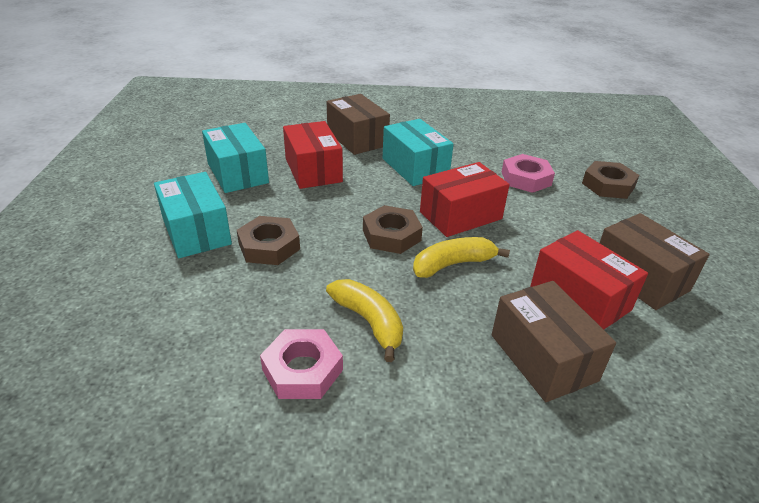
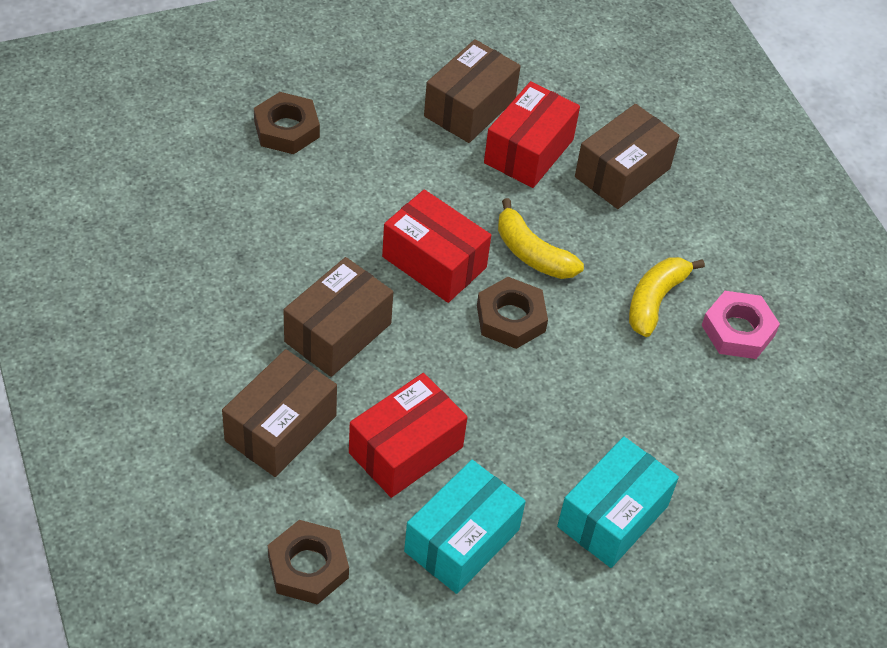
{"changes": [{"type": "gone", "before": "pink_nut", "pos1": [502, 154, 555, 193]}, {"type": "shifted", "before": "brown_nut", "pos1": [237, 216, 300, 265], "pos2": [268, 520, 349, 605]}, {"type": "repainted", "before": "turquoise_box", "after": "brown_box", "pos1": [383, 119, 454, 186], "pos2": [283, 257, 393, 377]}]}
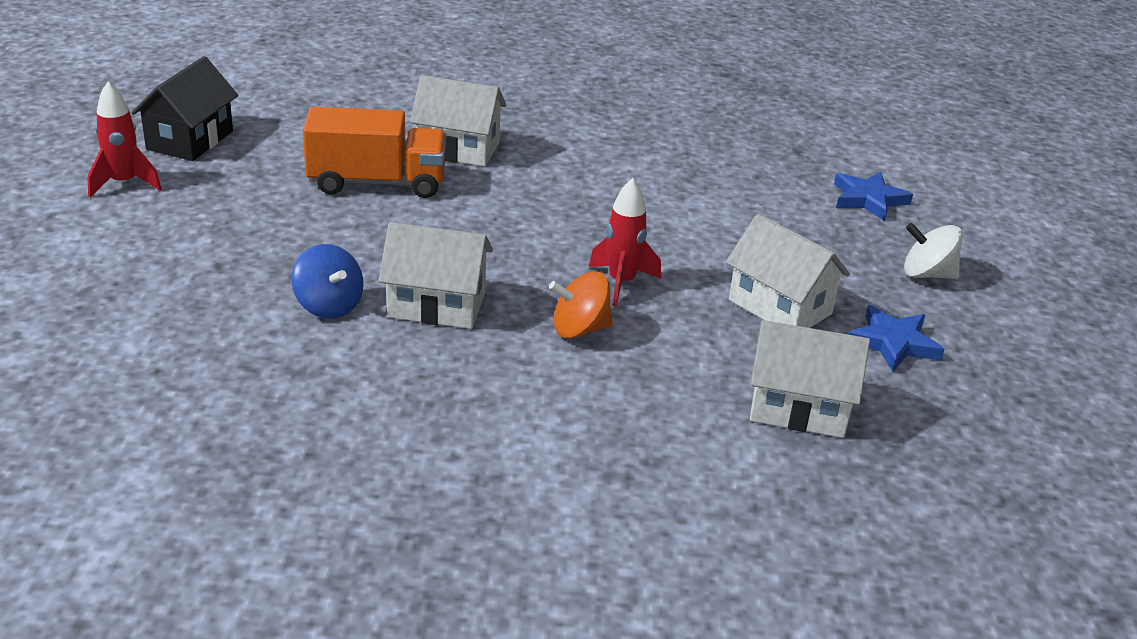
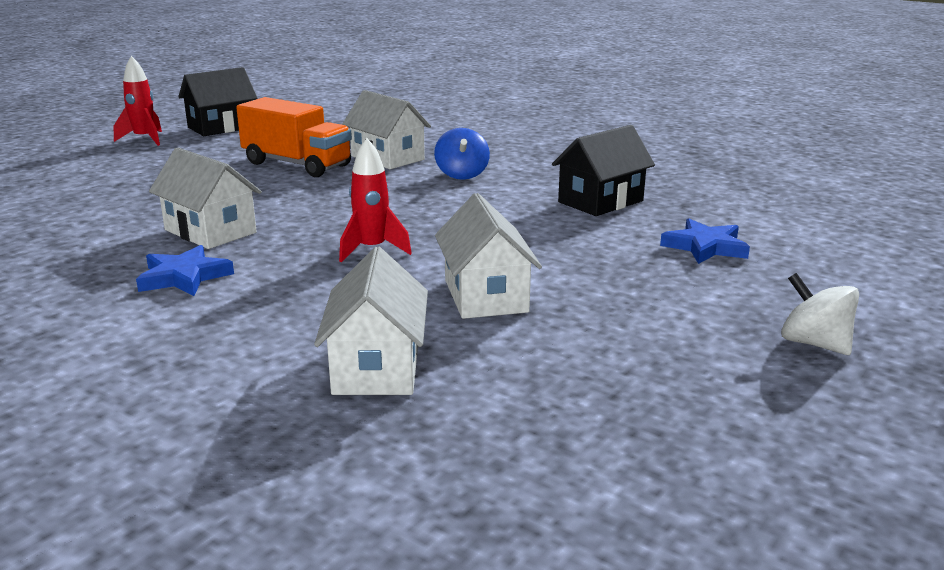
{"changes": [{"type": "gone", "before": "orange_spinning_top", "pos1": [549, 271, 613, 339]}, {"type": "new", "after": "black_house", "pos2": [552, 125, 655, 216]}, {"type": "shifted", "before": "blue_spinning_top", "pos1": [291, 244, 363, 318], "pos2": [434, 128, 490, 180]}, {"type": "shifted", "before": "blue_star", "pos1": [848, 305, 944, 372], "pos2": [136, 245, 234, 296]}, {"type": "shifted", "before": "white_spinning_top", "pos1": [904, 223, 963, 279], "pos2": [781, 273, 859, 355]}, {"type": "rotated", "before": "white_house", "pos1": [750, 320, 870, 438], "pos2": [314, 247, 428, 395], "turn": 45}]}
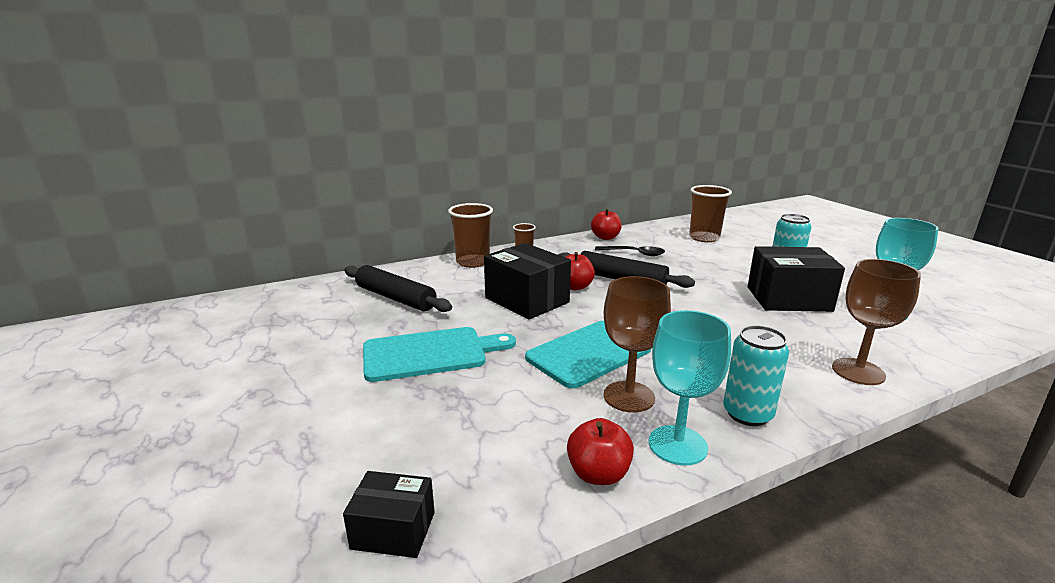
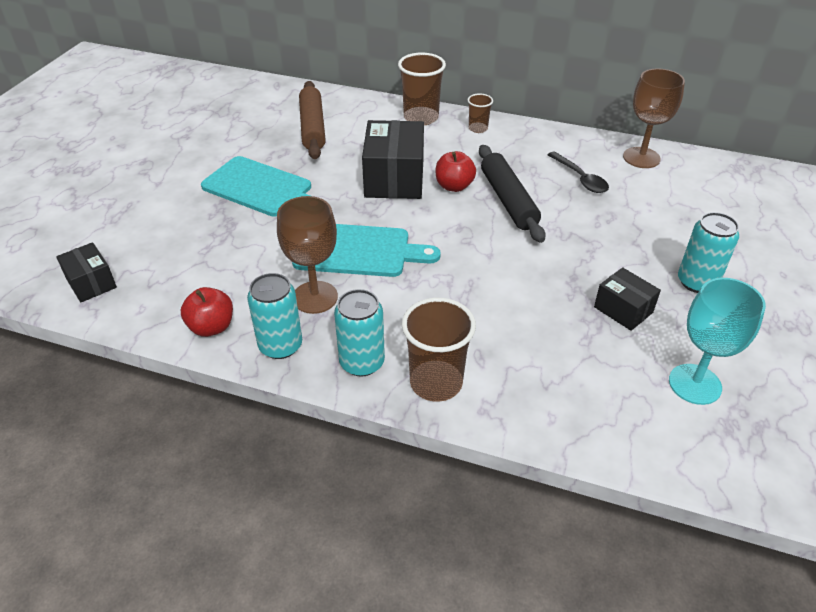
{"changes": [{"type": "gone", "before": "red_apple", "pos1": [591, 208, 622, 240]}, {"type": "shifted", "before": "brown_cup", "pos1": [689, 185, 732, 242], "pos2": [402, 298, 476, 402]}, {"type": "shifted", "before": "brown_goblet", "pos1": [832, 259, 921, 385], "pos2": [623, 69, 685, 168]}, {"type": "swapped", "before": "turquoise_goblet", "after": "turquoise_can", "pos1": [649, 310, 731, 465], "pos2": [247, 273, 302, 359]}, {"type": "repainted", "before": "black_rolling_pin", "after": "brown_rolling_pin", "pos1": [344, 265, 452, 312], "pos2": [299, 81, 326, 159]}, {"type": "scaled", "before": "black_box", "pos1": [747, 246, 845, 312], "pos2": [594, 267, 661, 331], "scale": 0.55}]}
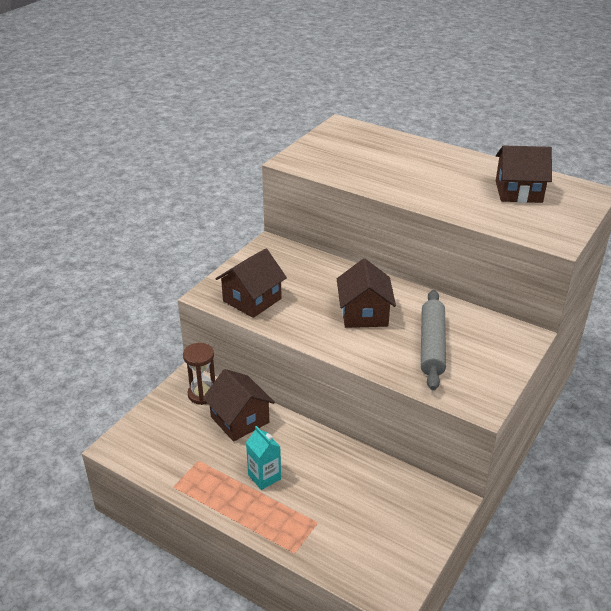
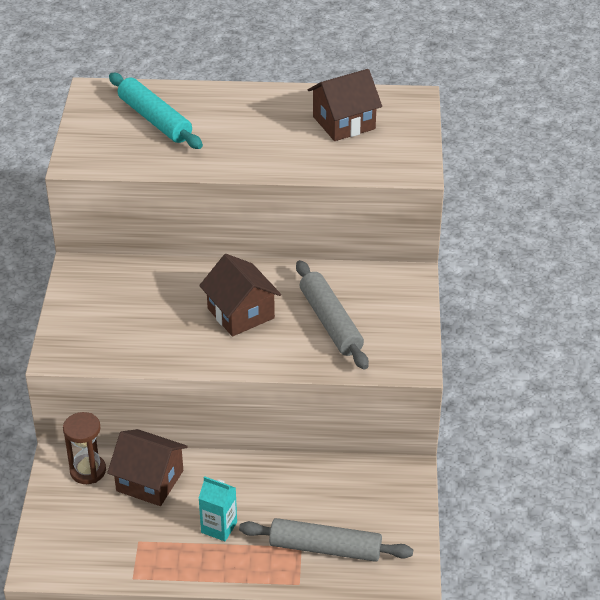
{"changes": [{"type": "gone", "before": "brown_house", "pos1": [216, 248, 287, 318]}, {"type": "new", "after": "turquoise_rolling_pin", "pos2": [109, 73, 203, 149]}, {"type": "new", "after": "grey_rolling_pin", "pos2": [239, 518, 413, 562]}]}
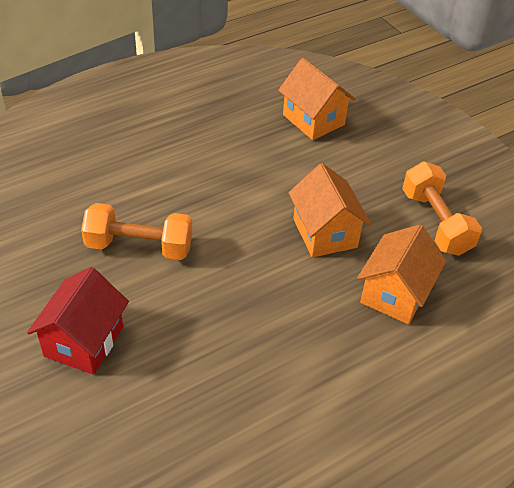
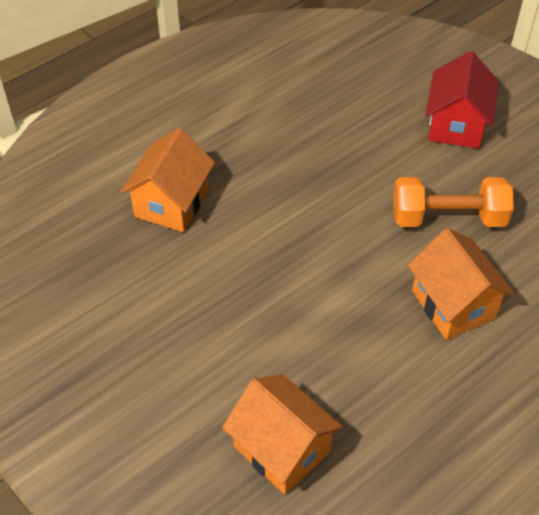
{"changes": [{"type": "gone", "before": "orange_dumbbell", "pos1": [402, 161, 482, 256]}, {"type": "shifted", "before": "orange_house", "pos1": [288, 163, 371, 257], "pos2": [408, 228, 514, 340]}]}
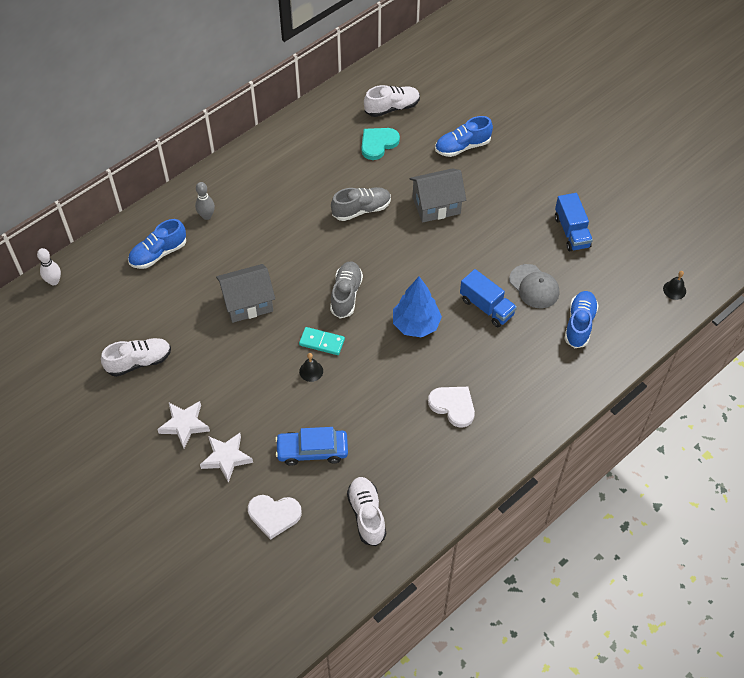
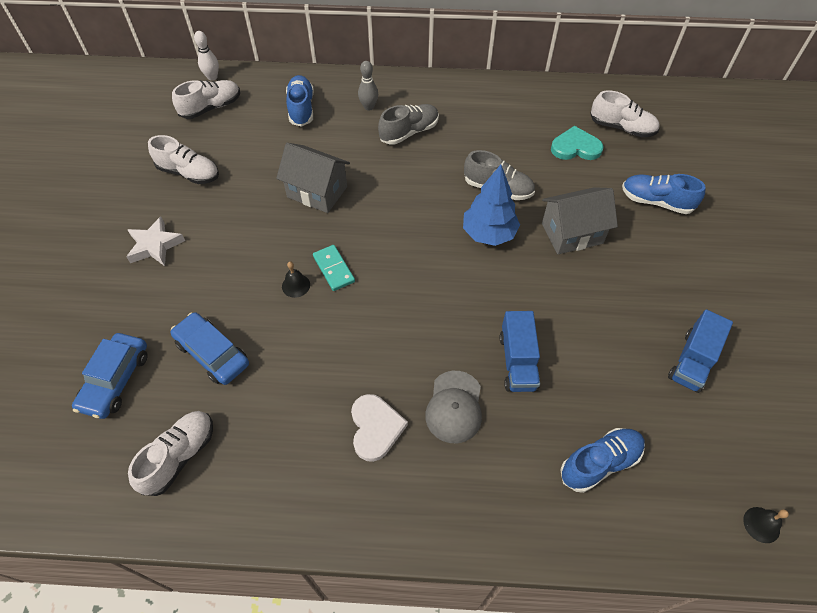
{"changes": [{"type": "gone", "before": "white_star", "pos1": [200, 433, 253, 483]}, {"type": "new", "after": "white_shoe", "pos2": [172, 80, 240, 119]}, {"type": "shifted", "before": "grey_shoe", "pos1": [330, 261, 363, 319], "pos2": [378, 104, 439, 145]}, {"type": "shifted", "before": "blue_tree", "pos1": [393, 276, 442, 338], "pos2": [463, 164, 520, 246]}, {"type": "shifted", "before": "grey_cap", "pos1": [509, 264, 559, 308], "pos2": [425, 371, 482, 443]}, {"type": "swapped", "before": "white_heart", "after": "blue_car", "pos1": [248, 495, 302, 540], "pos2": [72, 333, 148, 419]}, {"type": "rotated", "before": "blue_shoe", "pos1": [128, 219, 186, 269], "pos2": [286, 75, 314, 127], "turn": 75}, {"type": "rotated", "before": "grey_house", "pos1": [410, 168, 466, 223], "pos2": [542, 187, 618, 254], "turn": -45}]}
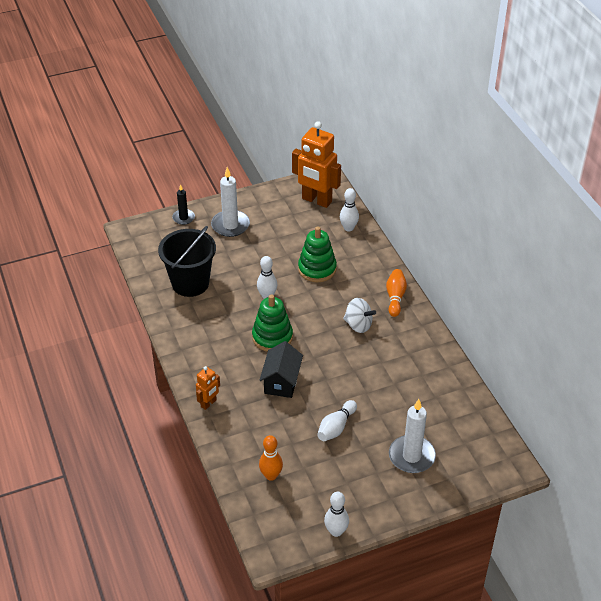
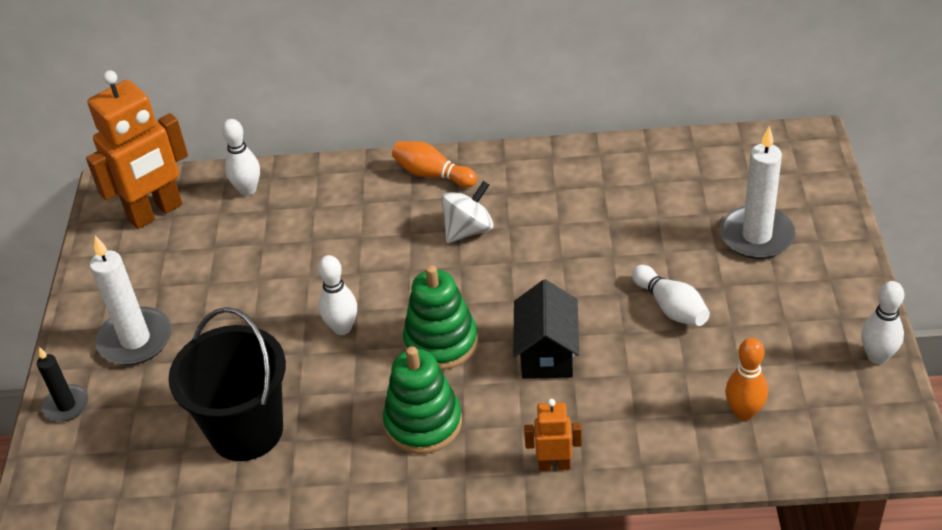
{"changes": [{"type": "shifted", "before": "green_stacking_toy", "pos1": [298, 227, 337, 282], "pos2": [383, 346, 462, 454]}, {"type": "rotated", "before": "orange_robot", "pos1": [196, 366, 220, 410], "pos2": [524, 399, 582, 471], "turn": -60}, {"type": "rotated", "before": "black_house", "pos1": [259, 341, 303, 398], "pos2": [513, 279, 579, 379], "turn": 60}]}
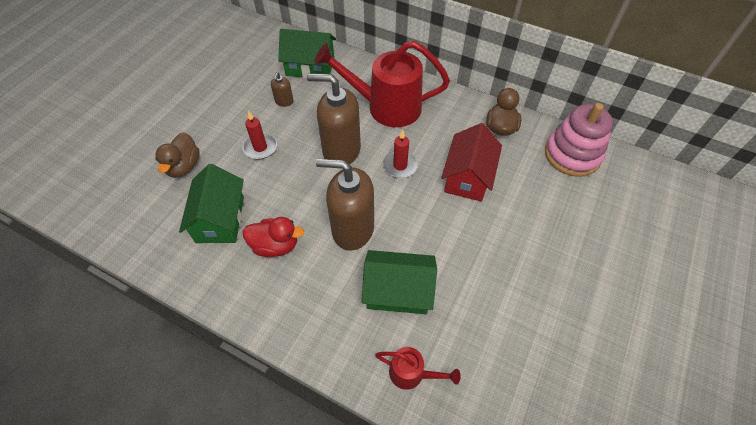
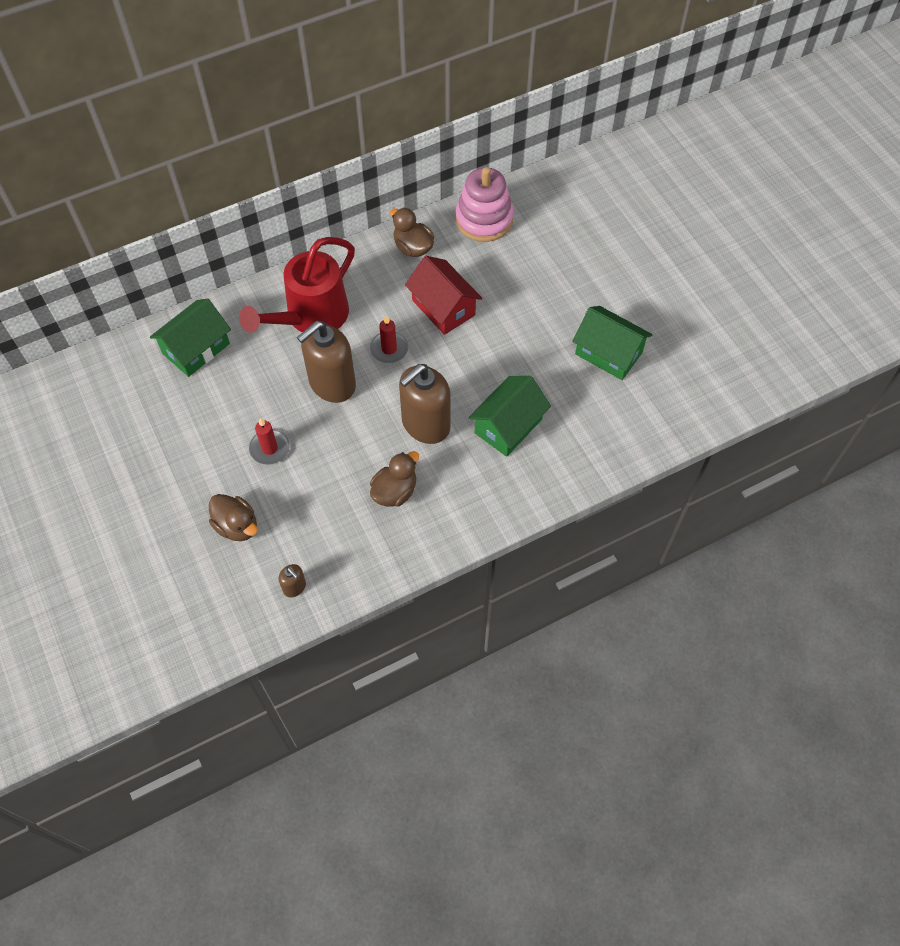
{"changes": [{"type": "gone", "before": "red_watering_can", "pos1": [375, 347, 461, 390]}, {"type": "shifted", "before": "green_house", "pos1": [179, 164, 244, 243], "pos2": [572, 306, 653, 380]}, {"type": "shifted", "before": "brown_soap_dispenser", "pos1": [271, 72, 294, 107], "pos2": [279, 564, 306, 597]}, {"type": "repainted", "before": "red_duck", "after": "brown_duck", "pos1": [243, 217, 304, 257], "pos2": [370, 451, 419, 507]}]}
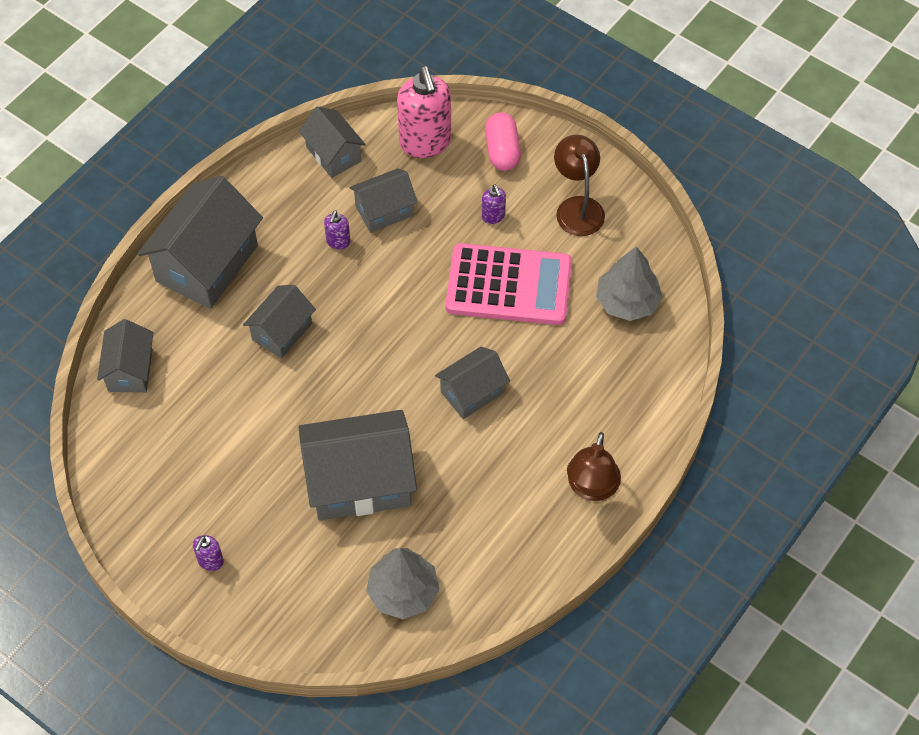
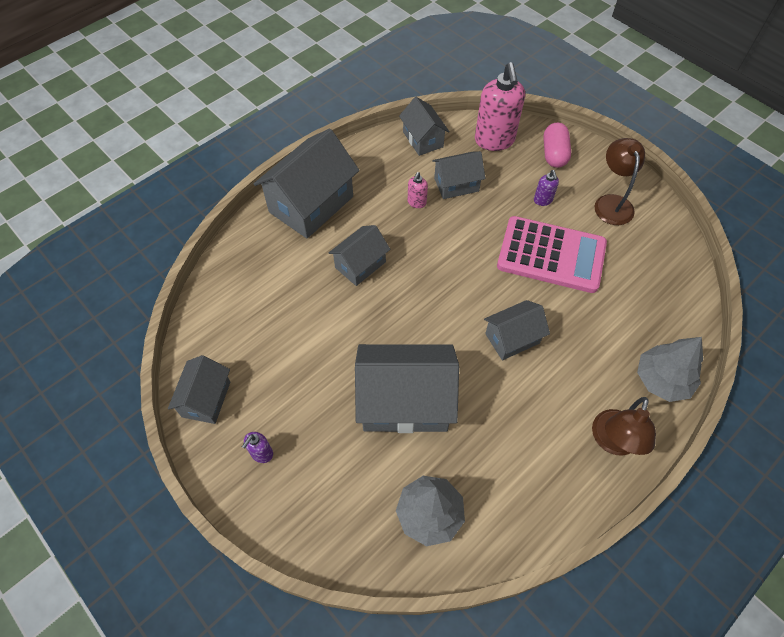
{"changes": [{"type": "shifted", "before": "grey_house", "pos1": [97, 319, 153, 393], "pos2": [168, 355, 230, 424]}, {"type": "shifted", "before": "grey_tree", "pos1": [596, 247, 663, 321], "pos2": [637, 337, 703, 402]}, {"type": "repainted", "before": "purple_soap_dispenser", "after": "pink_soap_dispenser", "pos1": [324, 210, 350, 250], "pos2": [408, 172, 428, 208]}]}
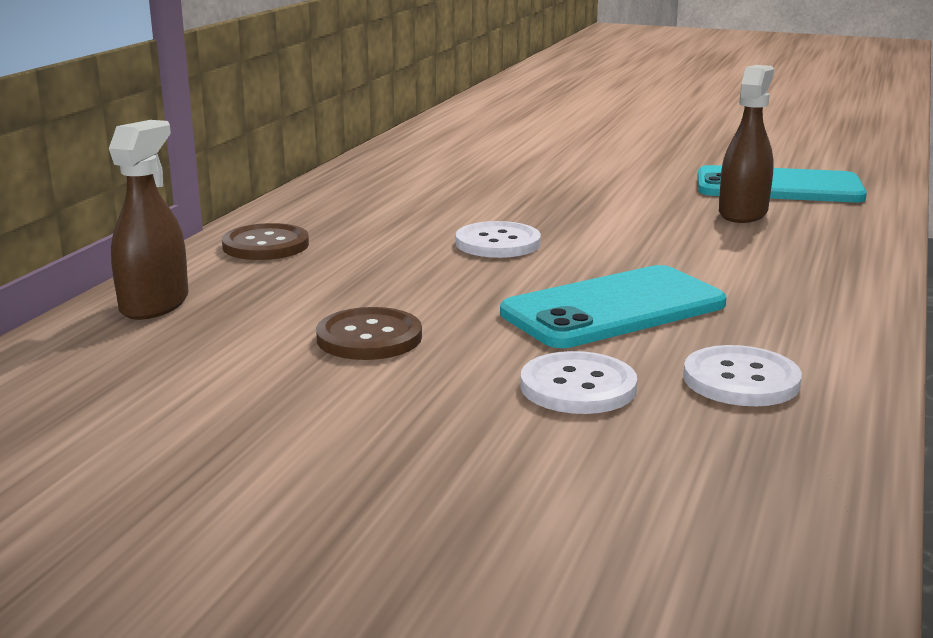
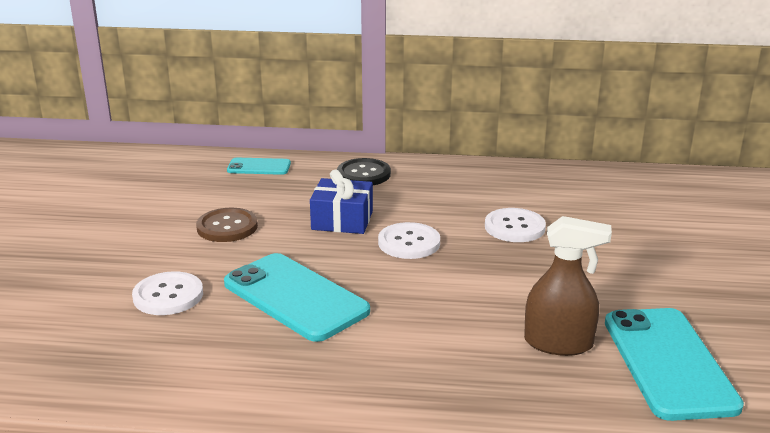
{"changes": [{"type": "new", "after": "blue_gift", "pos2": [310, 170, 373, 234]}, {"type": "shifted", "before": "white_button", "pos1": [683, 345, 802, 406], "pos2": [485, 208, 546, 242]}, {"type": "swapped", "before": "brown_spray_bottle", "after": "turquoise_phone", "pos1": [109, 120, 189, 320], "pos2": [227, 158, 291, 175]}, {"type": "repainted", "before": "brown_button", "after": "black_button", "pos1": [222, 223, 309, 260], "pos2": [337, 158, 391, 185]}]}
